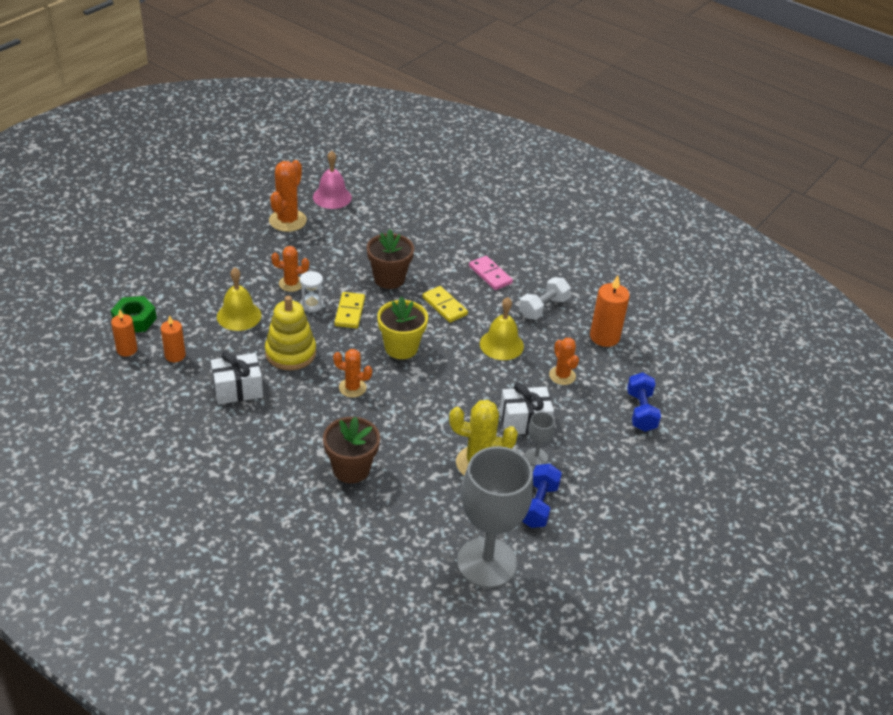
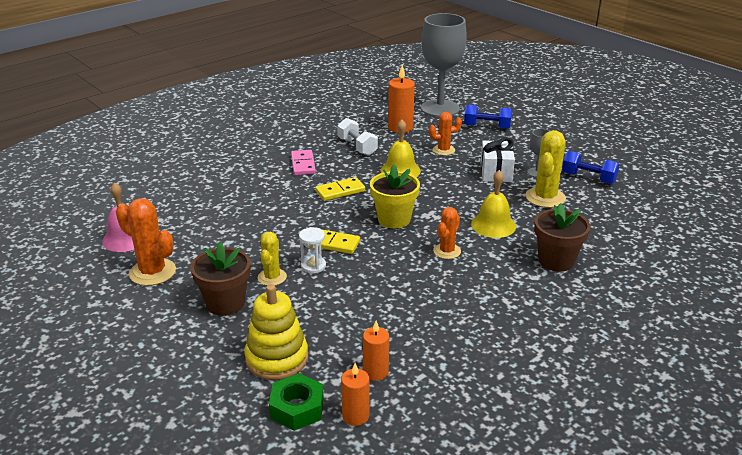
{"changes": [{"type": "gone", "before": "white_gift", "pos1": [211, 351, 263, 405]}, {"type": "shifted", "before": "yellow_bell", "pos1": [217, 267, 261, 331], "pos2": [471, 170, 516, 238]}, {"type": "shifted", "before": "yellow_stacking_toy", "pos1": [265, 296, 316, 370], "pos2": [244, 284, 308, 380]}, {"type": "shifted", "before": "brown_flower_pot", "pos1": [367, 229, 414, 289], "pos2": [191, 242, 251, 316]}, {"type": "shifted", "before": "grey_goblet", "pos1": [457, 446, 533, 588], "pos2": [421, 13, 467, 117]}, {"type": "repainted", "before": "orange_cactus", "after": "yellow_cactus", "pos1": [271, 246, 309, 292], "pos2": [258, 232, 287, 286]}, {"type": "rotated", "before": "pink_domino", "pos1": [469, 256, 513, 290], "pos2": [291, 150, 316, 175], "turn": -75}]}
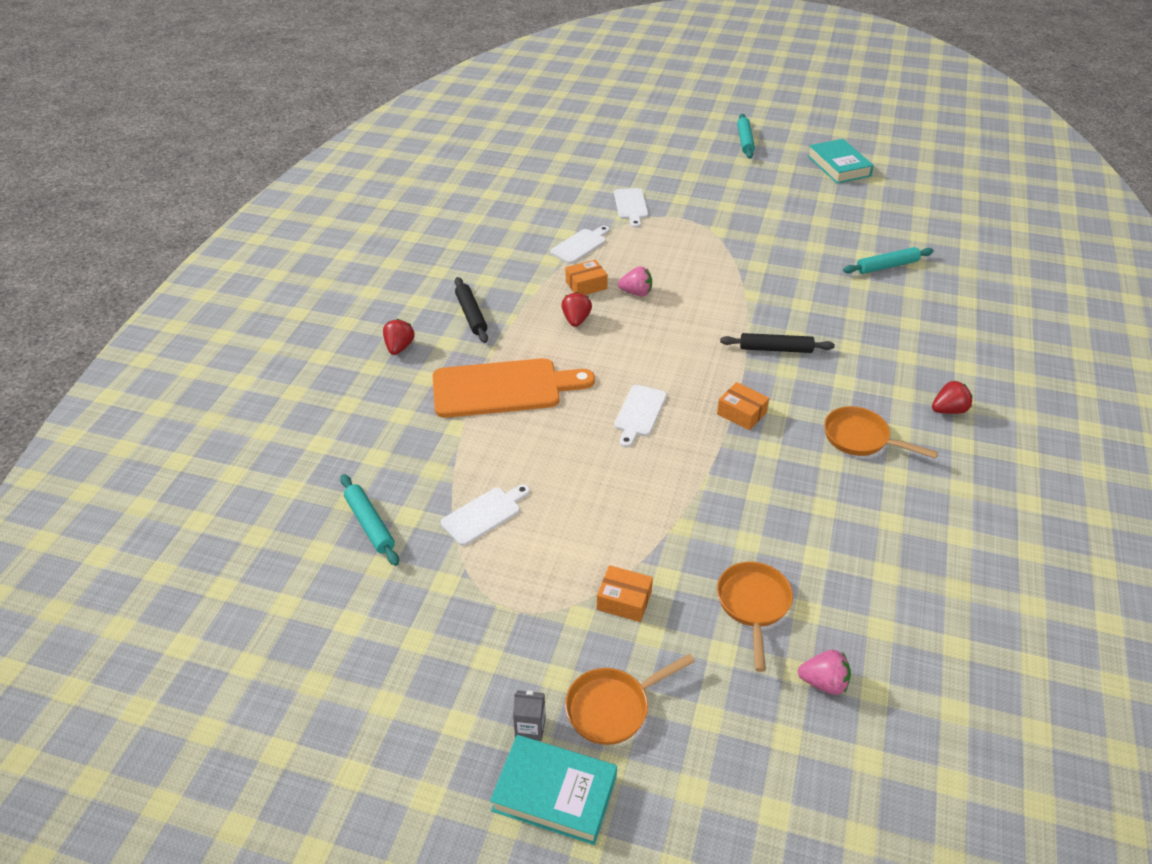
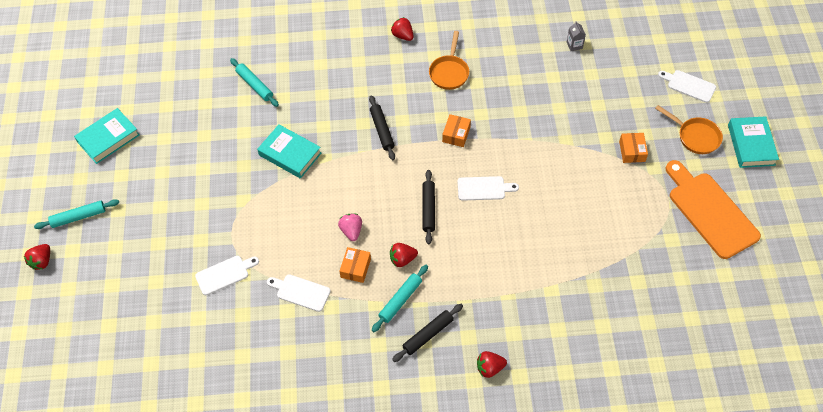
{"changes": [{"type": "gone", "before": "orange_pan", "pos1": [717, 562, 793, 672]}, {"type": "gone", "before": "pink_strawberry", "pos1": [798, 650, 851, 695]}, {"type": "new", "after": "red_strawberry", "pos2": [24, 244, 50, 270]}, {"type": "new", "after": "turquoise_book", "pos2": [257, 124, 321, 179]}, {"type": "new", "after": "black_rolling_pin", "pos2": [423, 170, 435, 244]}, {"type": "shifted", "before": "turquoise_rolling_pin", "pos1": [340, 474, 399, 566], "pos2": [372, 265, 428, 332]}, {"type": "shifted", "before": "orange_cutting_board", "pos1": [432, 358, 595, 418], "pos2": [666, 160, 761, 259]}, {"type": "shifted", "before": "white_cutting_board", "pos1": [441, 484, 530, 546], "pos2": [658, 70, 716, 103]}, {"type": "shifted", "before": "grey_carton", "pos1": [513, 690, 546, 741], "pos2": [567, 21, 586, 51]}, {"type": "rotated", "before": "orange_box", "pos1": [566, 260, 608, 295], "pos2": [339, 247, 371, 283], "turn": 60}]}
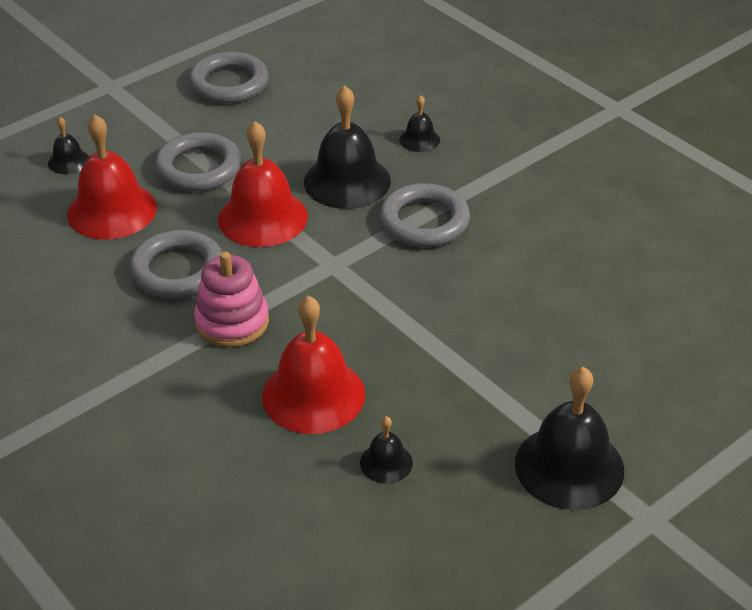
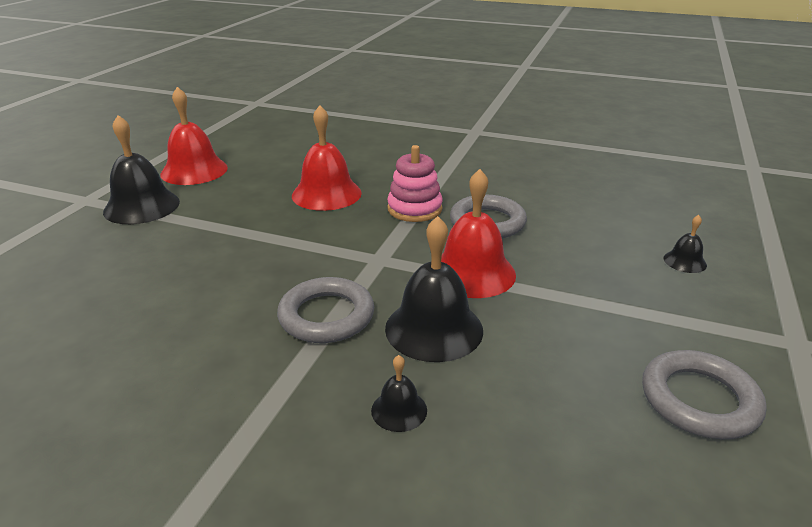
{"changes": [{"type": "gone", "before": "grey_ring", "pos1": [155, 132, 241, 191]}, {"type": "gone", "before": "black_bell", "pos1": [360, 416, 413, 483]}, {"type": "shifted", "before": "red_bell", "pos1": [67, 114, 157, 240], "pos2": [160, 87, 228, 185]}]}
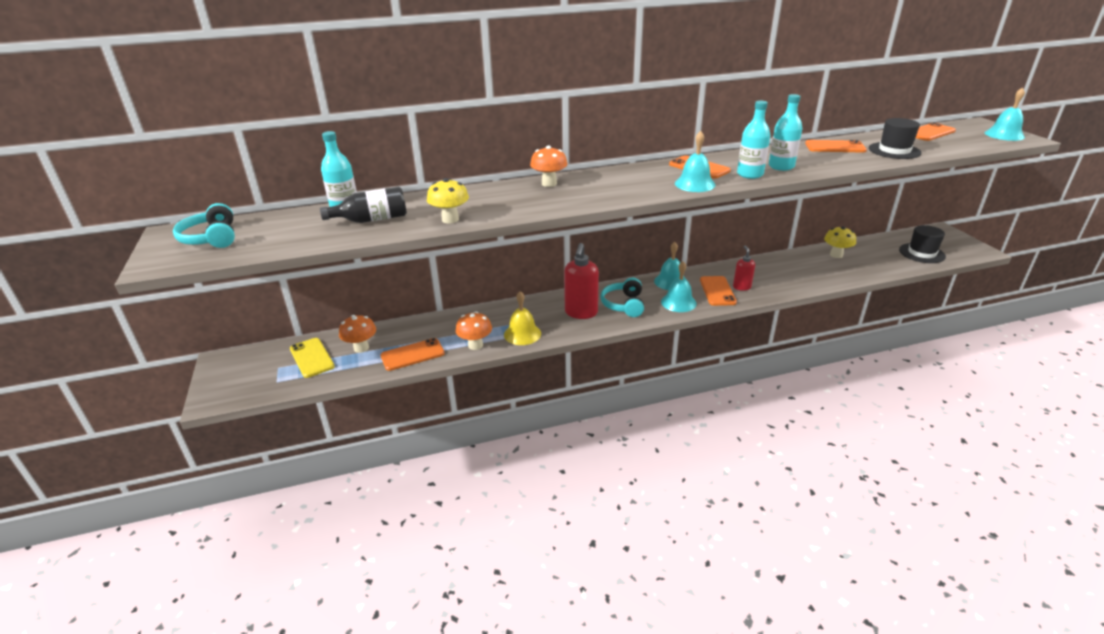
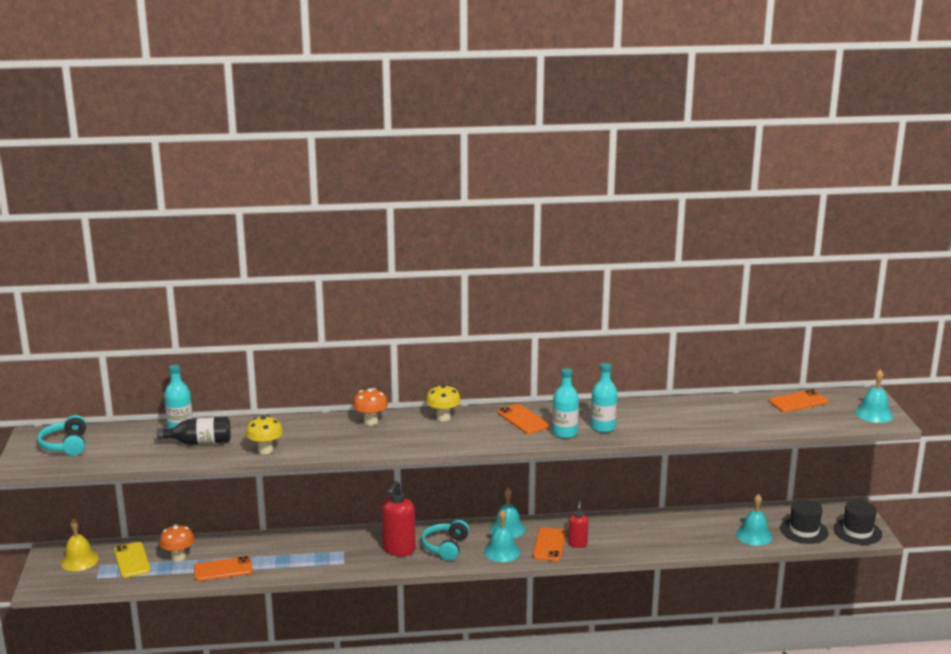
{"changes": [{"type": "gone", "before": "orange_mushroom", "pos1": [456, 311, 492, 350]}, {"type": "gone", "before": "orange_phone", "pos1": [805, 140, 867, 153]}, {"type": "shifted", "before": "yellow_bell", "pos1": [504, 291, 541, 345], "pos2": [60, 518, 99, 571]}, {"type": "shifted", "before": "turquoise_bell", "pos1": [675, 131, 716, 192], "pos2": [736, 494, 773, 546]}, {"type": "shifted", "before": "yellow_mushroom", "pos1": [824, 226, 856, 258], "pos2": [426, 385, 461, 421]}, {"type": "shifted", "before": "black_hat", "pos1": [869, 118, 922, 159], "pos2": [833, 500, 882, 545]}]}
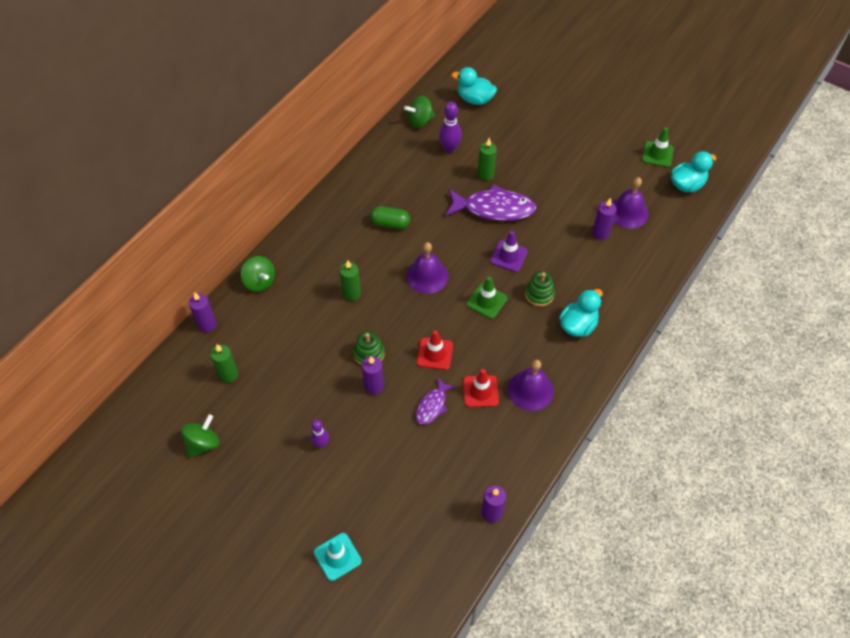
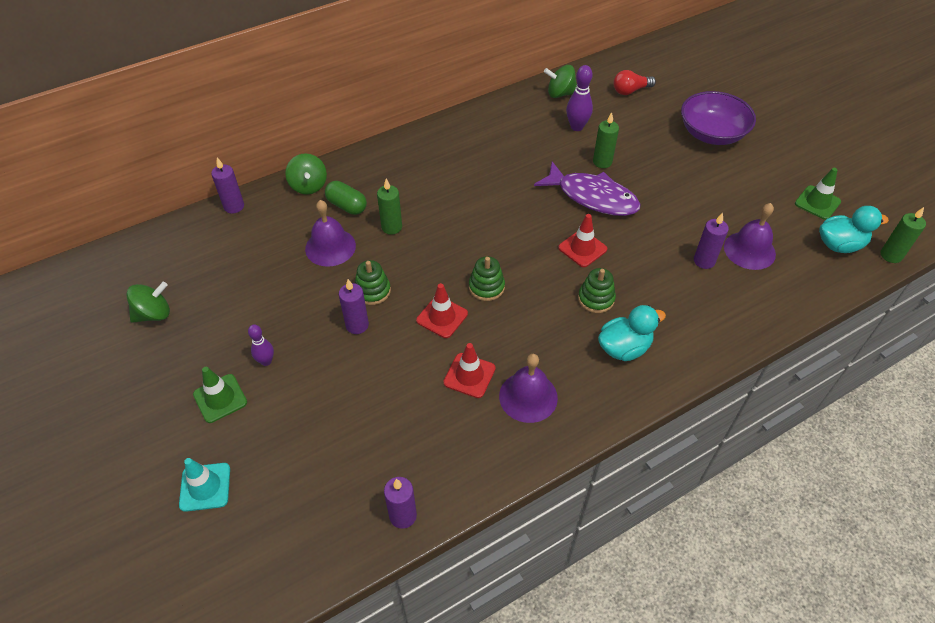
{"changes": [{"type": "gone", "before": "purple_fish", "pos1": [416, 378, 455, 425]}, {"type": "new", "after": "green_stacking_toy", "pos2": [469, 256, 505, 301]}, {"type": "new", "after": "purple_bowl", "pos2": [681, 91, 756, 145]}, {"type": "shifted", "before": "green_candle", "pos1": [210, 344, 238, 383], "pos2": [880, 207, 926, 263]}, {"type": "shifted", "before": "green_capsule", "pos1": [370, 206, 410, 229], "pos2": [325, 181, 367, 215]}, {"type": "shifted", "before": "purple_bell", "pos1": [406, 242, 449, 294], "pos2": [305, 200, 356, 267]}, {"type": "shifted", "before": "green_traffic_cone", "pos1": [467, 277, 507, 319], "pos2": [193, 367, 247, 423]}, {"type": "swapped", "before": "turquoise_duck", "after": "red_light_bulb", "pos1": [452, 67, 497, 105], "pos2": [613, 70, 656, 95]}, {"type": "repainted", "before": "purple_traffic_cone", "after": "red_traffic_cone", "pos1": [490, 231, 528, 272], "pos2": [558, 214, 607, 267]}]}
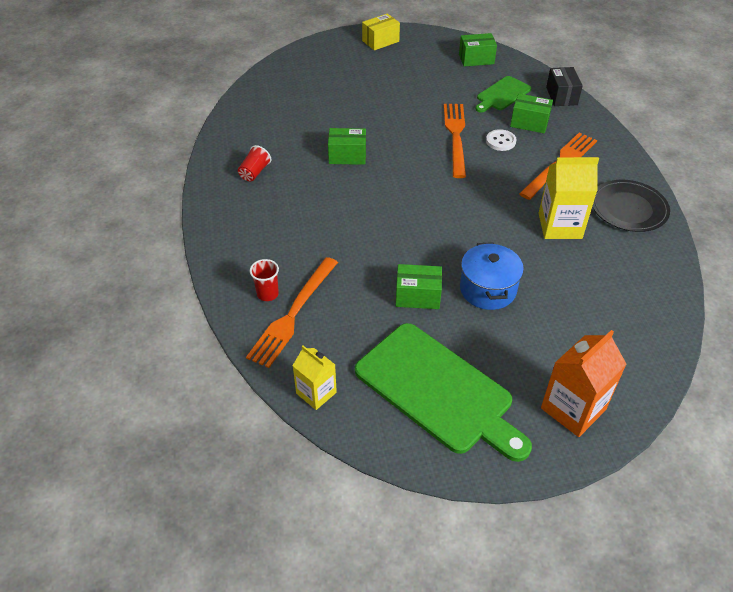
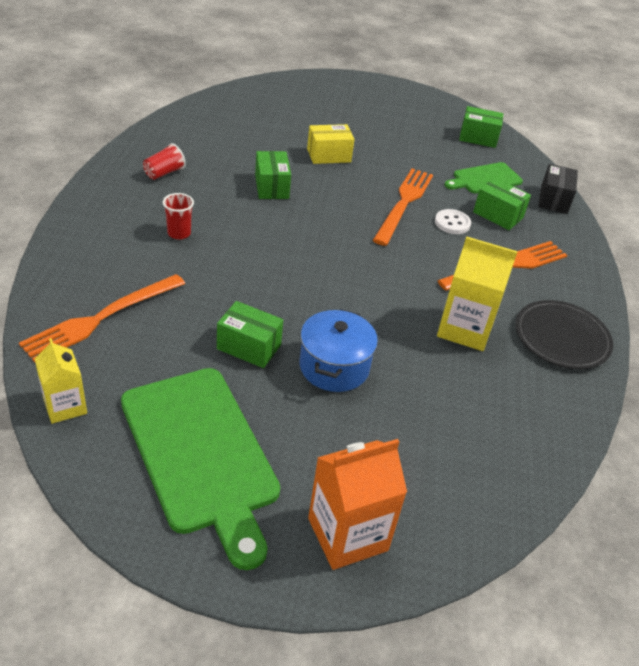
{"changes": [{"type": "shifted", "before": "red_cup", "pos1": [250, 259, 279, 301], "pos2": [163, 193, 194, 239]}, {"type": "shifted", "before": "yellow_box", "pos1": [362, 14, 400, 50], "pos2": [307, 124, 355, 164]}, {"type": "rotated", "before": "green_box", "pos1": [328, 128, 366, 165], "pos2": [255, 151, 291, 199], "turn": 60}]}
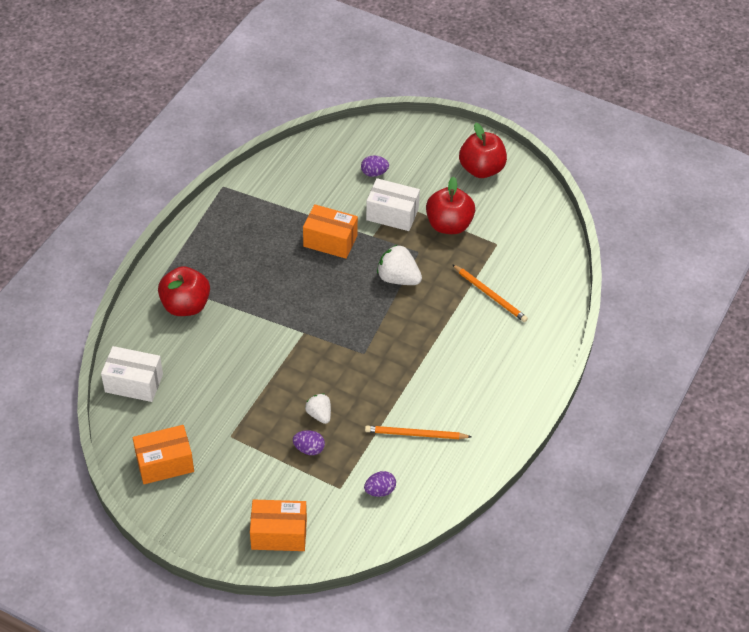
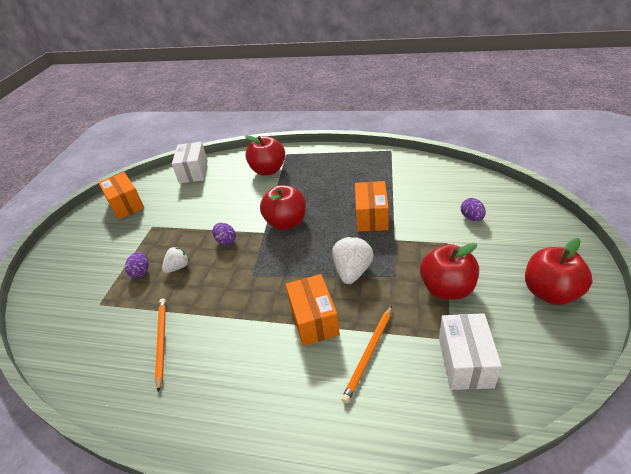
{"changes": [{"type": "new", "after": "red_apple", "pos2": [260, 185, 306, 230]}, {"type": "shifted", "before": "orange_box", "pos1": [250, 499, 307, 551], "pos2": [286, 274, 340, 346]}, {"type": "shifted", "before": "purple_egg", "pos1": [364, 471, 396, 497], "pos2": [213, 223, 236, 246]}, {"type": "shifted", "before": "white_box", "pos1": [366, 178, 420, 231], "pos2": [439, 313, 502, 390]}]}
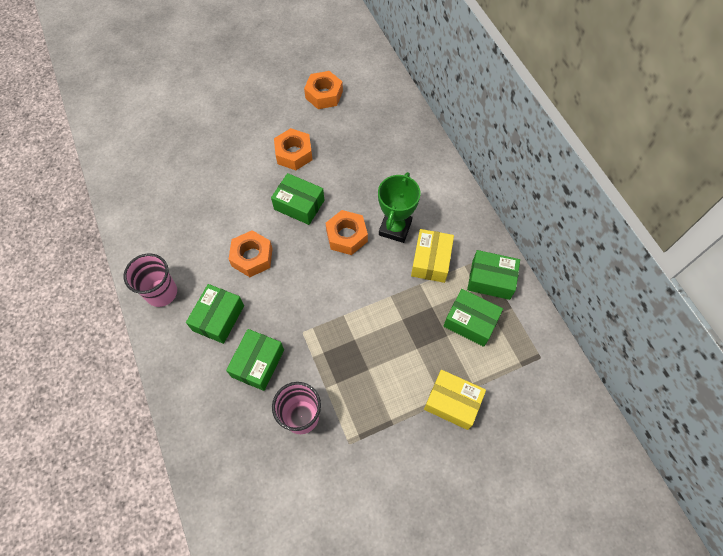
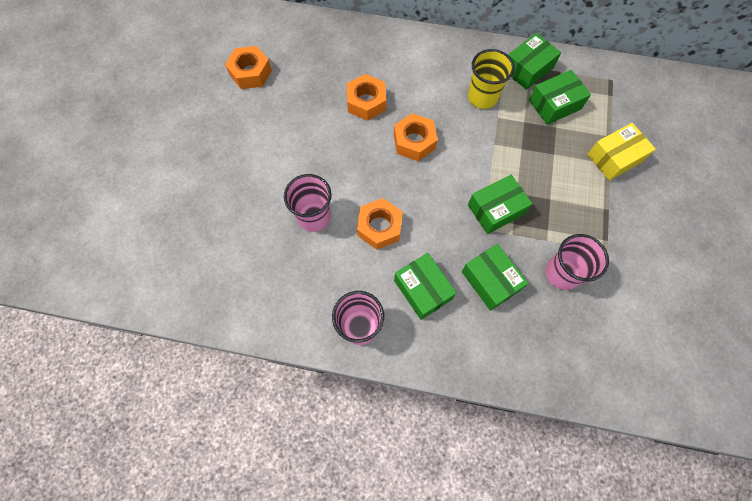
{"changes": [{"type": "gone", "before": "green_trophy", "pos1": [378, 172, 421, 243]}, {"type": "new", "after": "pink_cup", "pos2": [284, 174, 332, 232]}, {"type": "shifted", "before": "green_box", "pos1": [271, 173, 324, 225], "pos2": [468, 175, 532, 234]}, {"type": "shifted", "before": "orange_nut", "pos1": [274, 128, 313, 170], "pos2": [347, 74, 386, 121]}, {"type": "swapped", "before": "yellow_box", "after": "yellow_cup", "pos1": [411, 229, 454, 283], "pos2": [468, 49, 515, 109]}]}
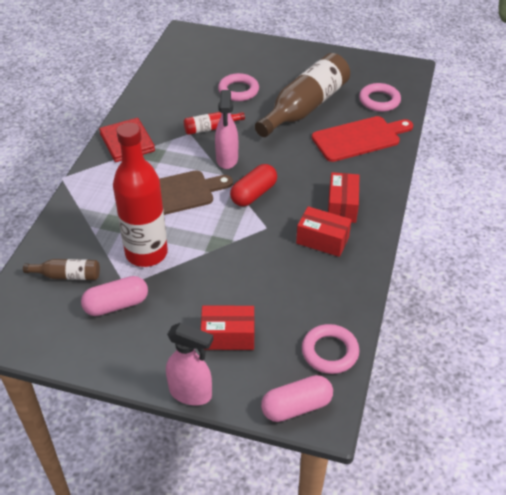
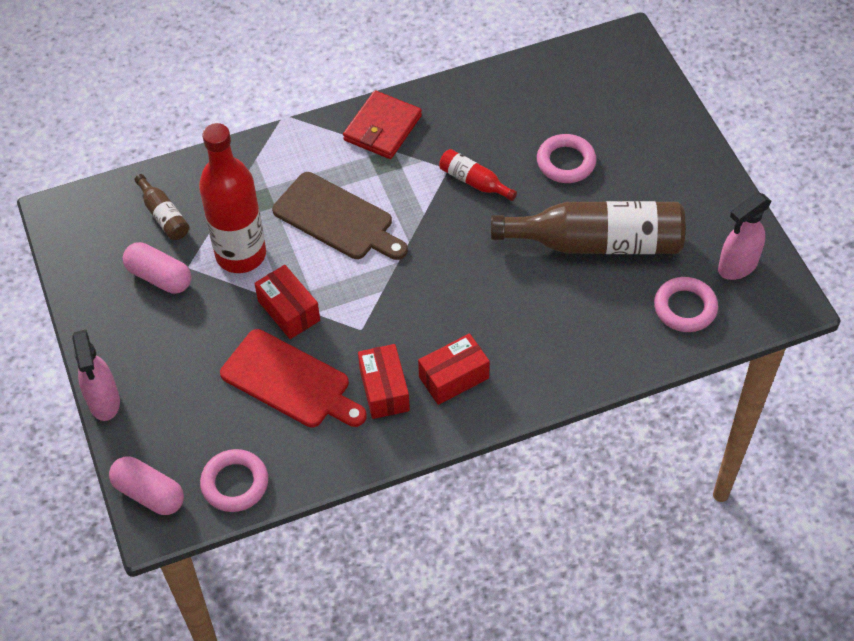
{"changes": [{"type": "gone", "before": "red_capsule", "pos1": [230, 164, 277, 206]}, {"type": "shifted", "before": "red_box", "pos1": [201, 306, 255, 350], "pos2": [254, 265, 320, 339]}, {"type": "shifted", "before": "pink_spray_bottle", "pos1": [215, 90, 238, 169], "pos2": [718, 193, 772, 280]}, {"type": "shifted", "before": "red_cutting_board", "pos1": [312, 116, 413, 162], "pos2": [220, 329, 367, 427]}]}
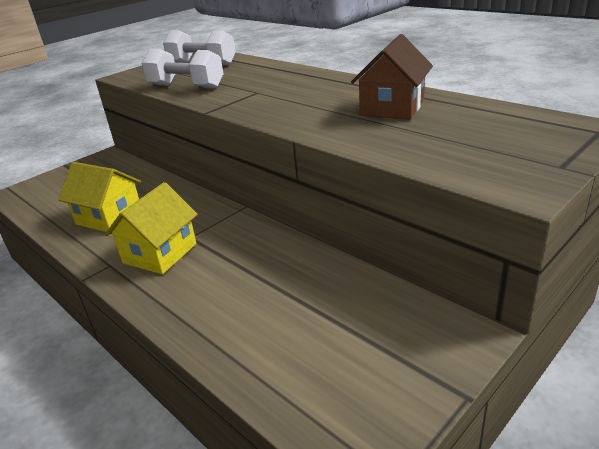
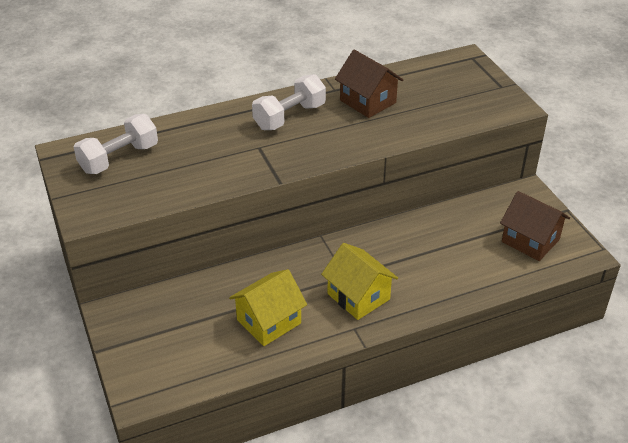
{"changes": [{"type": "new", "after": "brown_house", "pos2": [500, 191, 570, 261]}, {"type": "shifted", "before": "white_dumbbell", "pos1": [142, 49, 224, 89], "pos2": [252, 74, 326, 130]}]}
